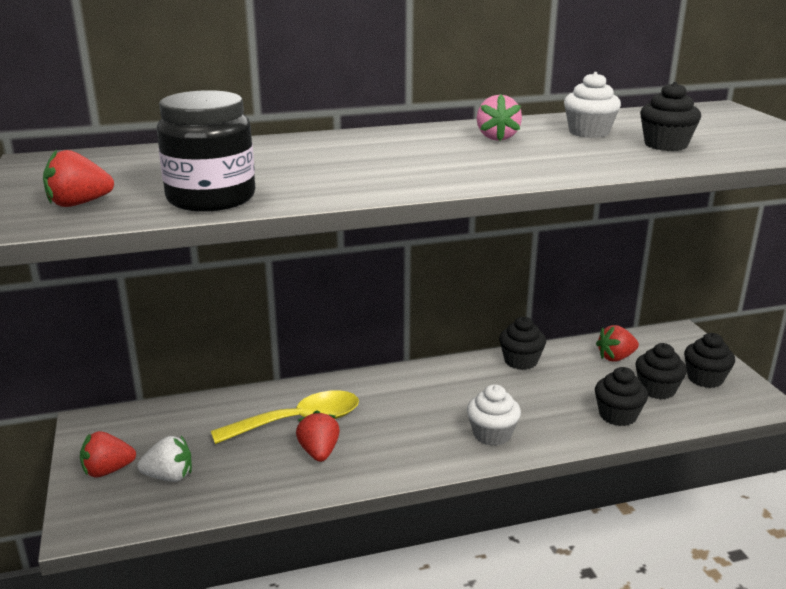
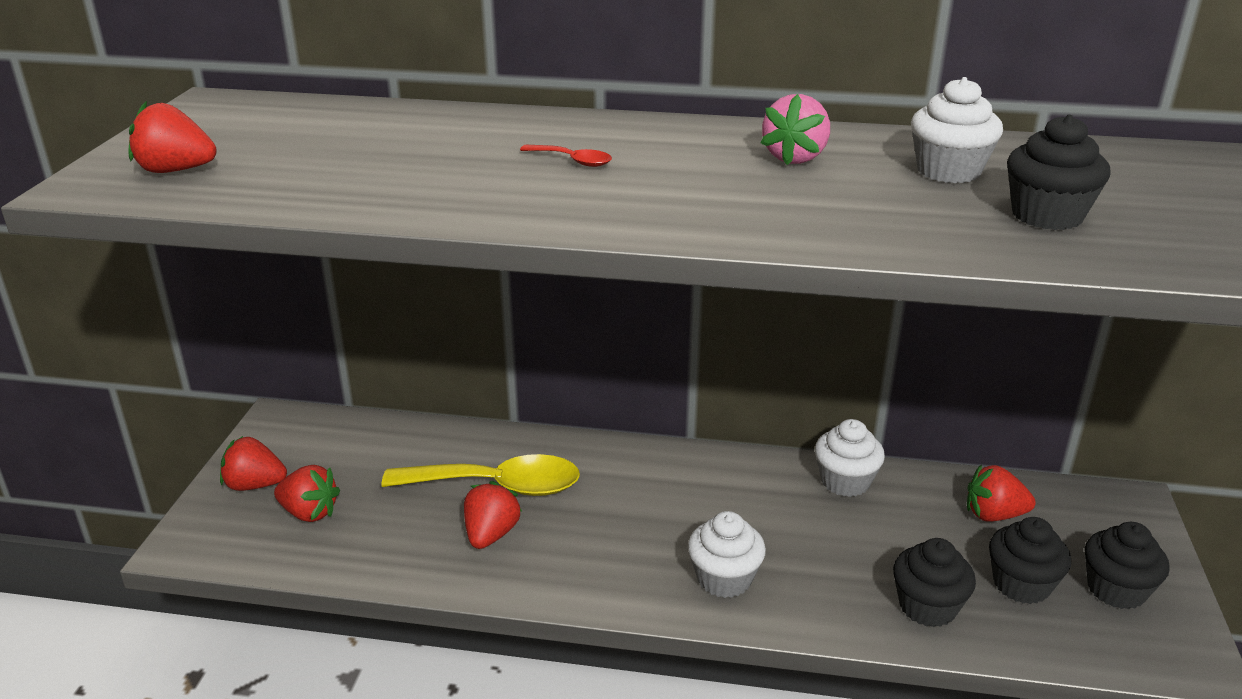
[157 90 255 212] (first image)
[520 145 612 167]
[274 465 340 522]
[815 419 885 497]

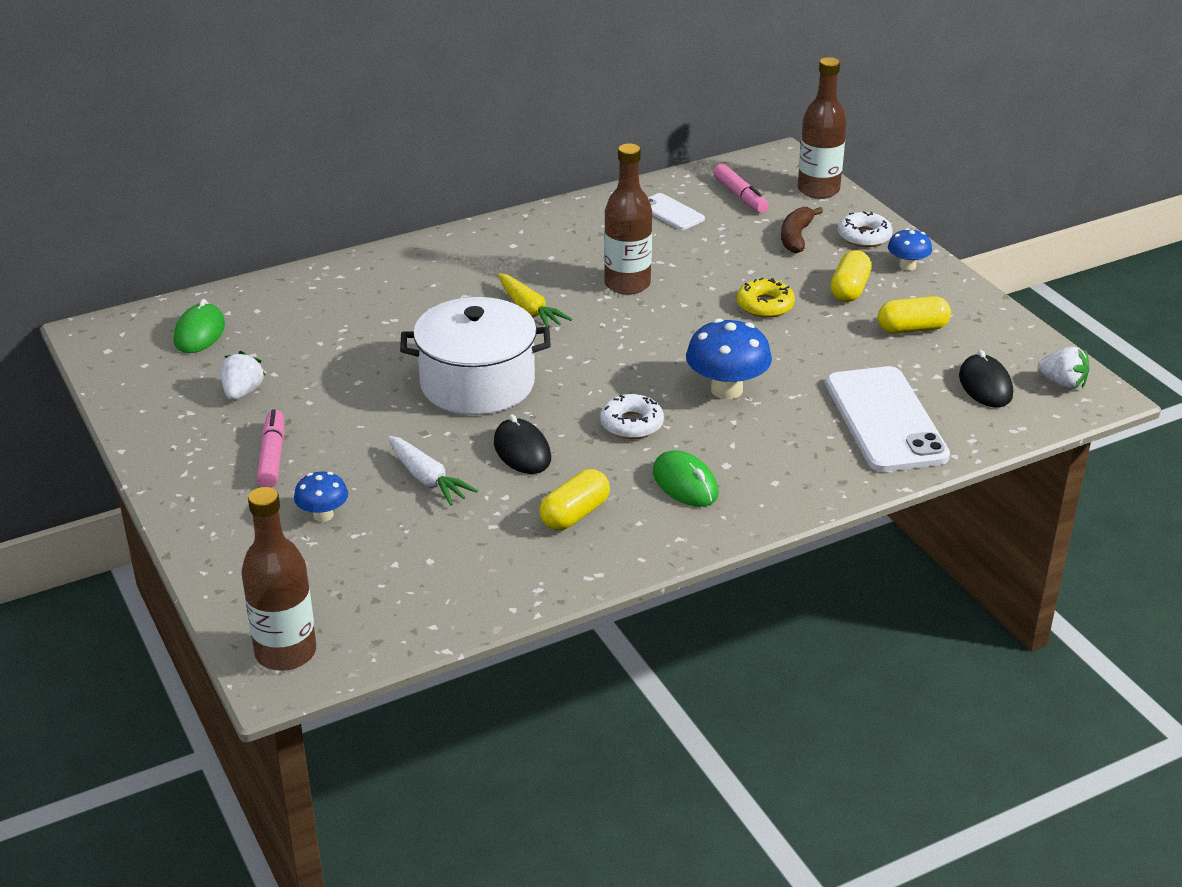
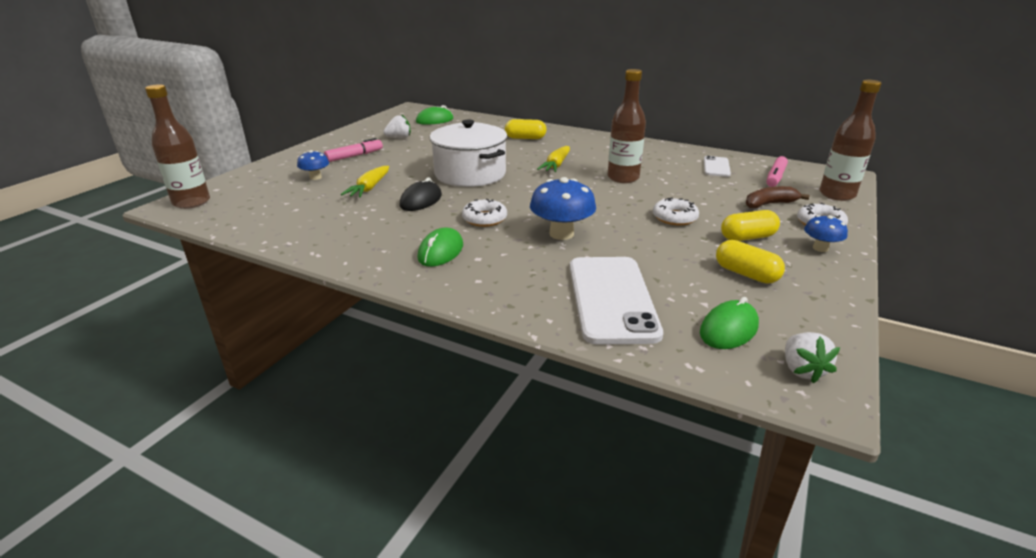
[505 119 547 139]
[341 166 389 197]
[653 197 699 225]
[700 297 759 349]
[570 257 663 345]

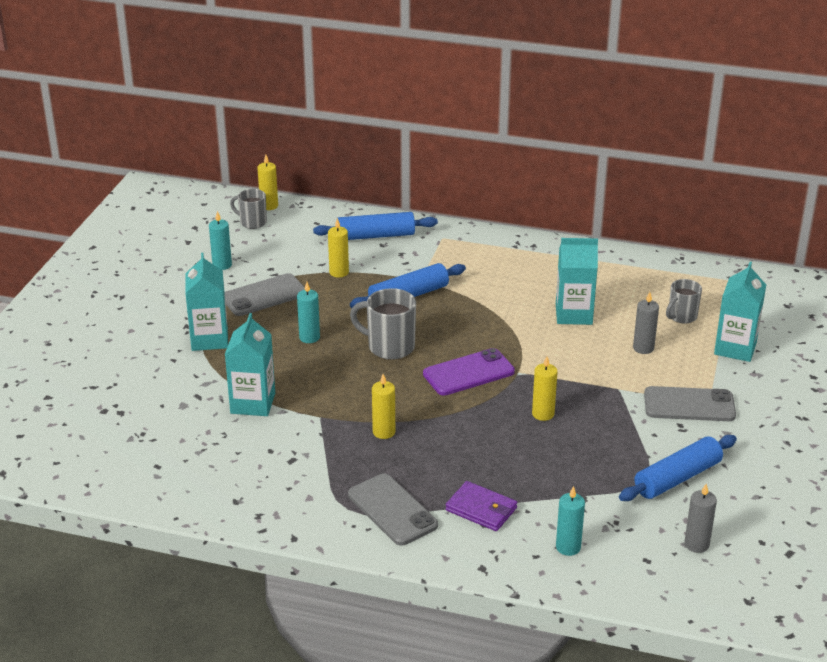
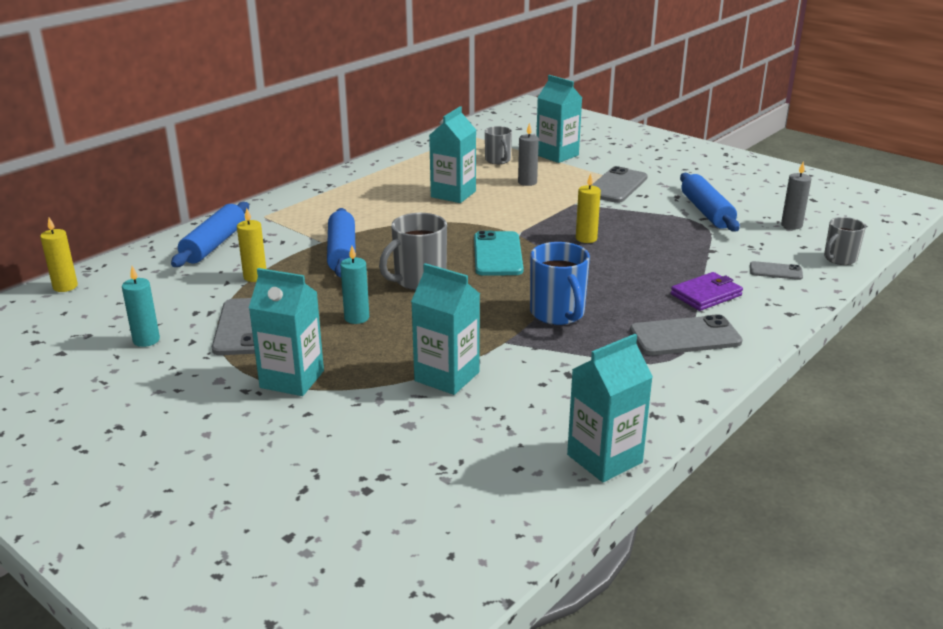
[567 334 653 482]
[824 217 866 265]
[530 242 590 325]
[750 261 803 280]
[474 231 523 276]

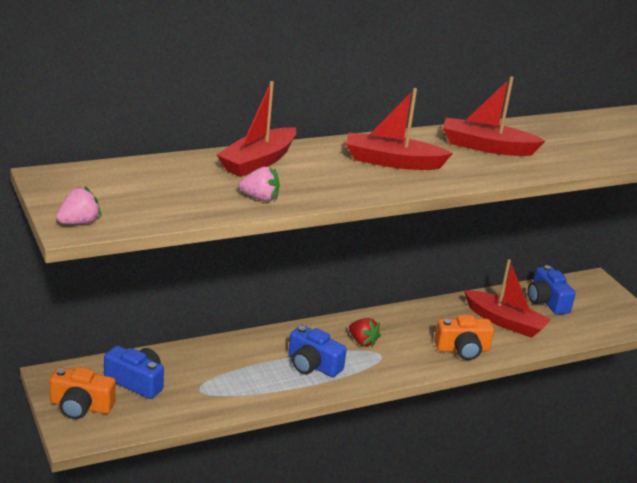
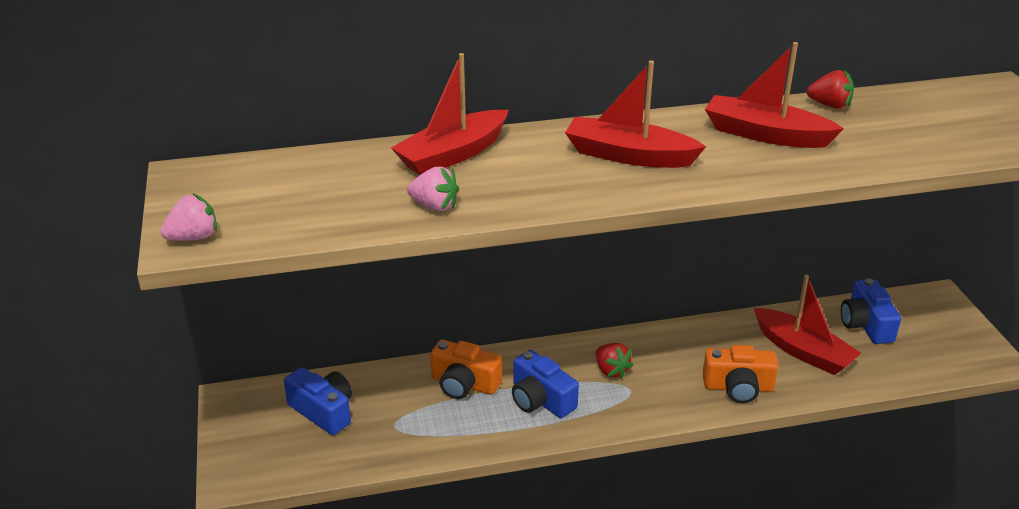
[807 70 854 109]
[430 340 502 399]

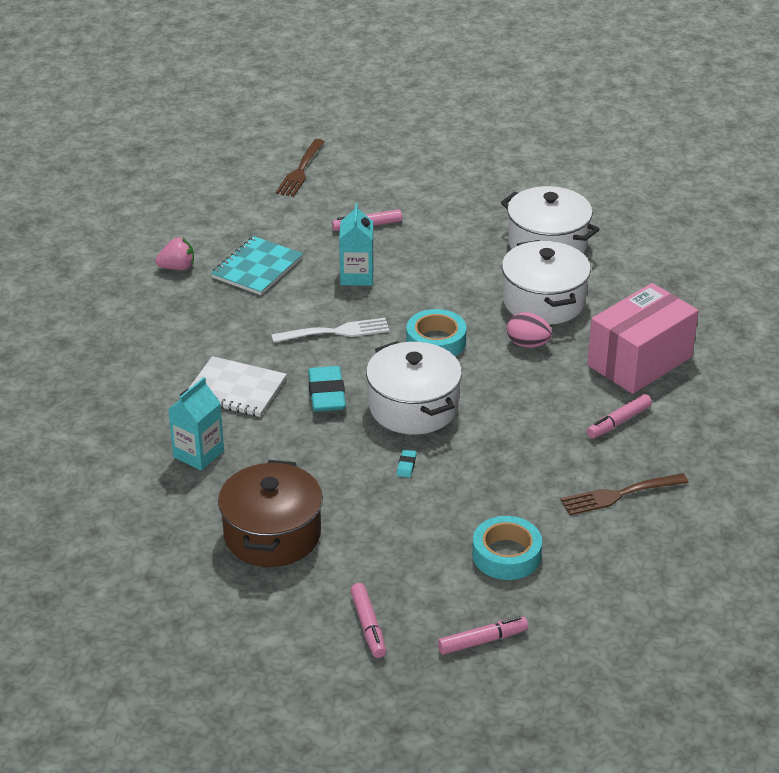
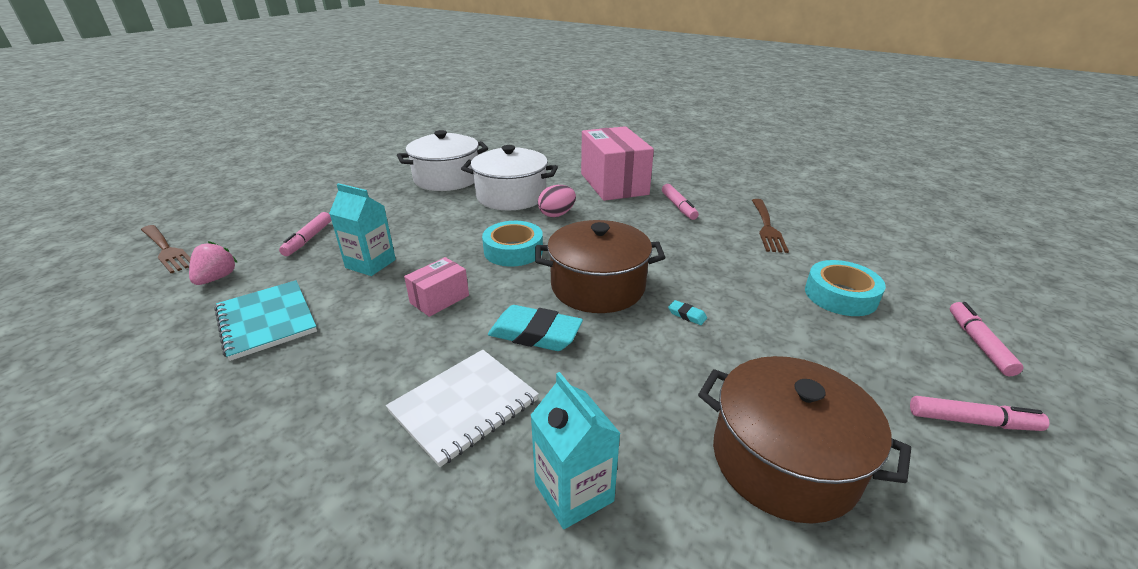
[189 241 238 285]
[404 257 469 317]
[535 220 666 313]

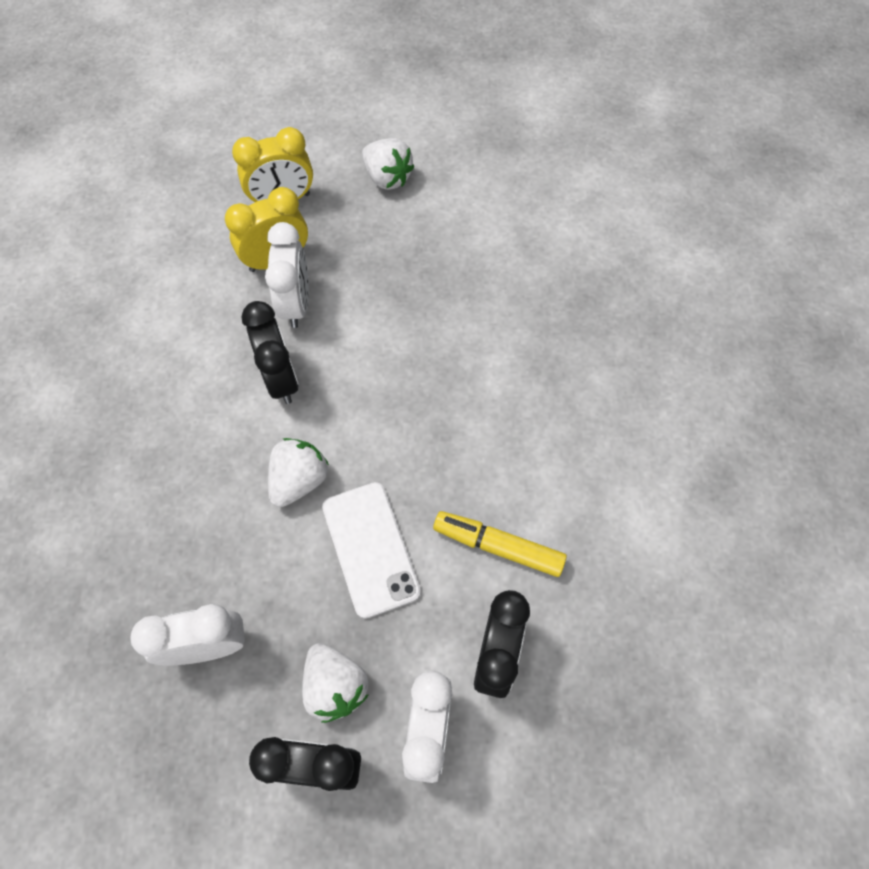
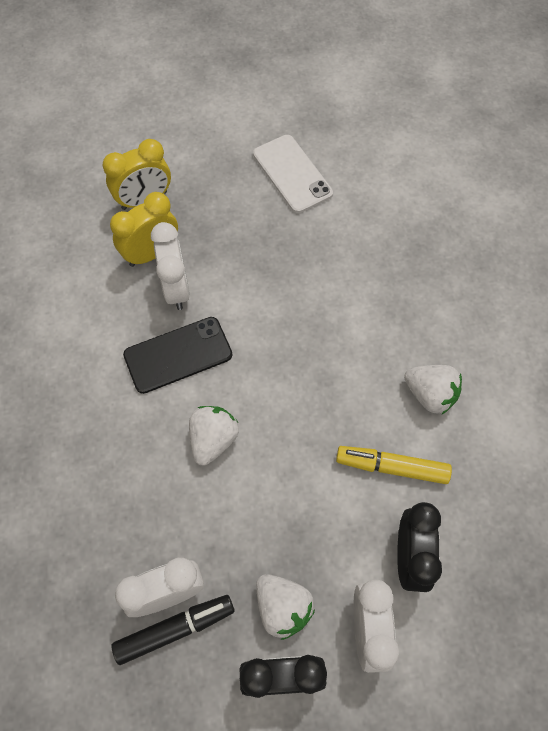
[112 595 235 665]
[253 135 333 213]
[404 365 462 415]
[123 317 232 394]

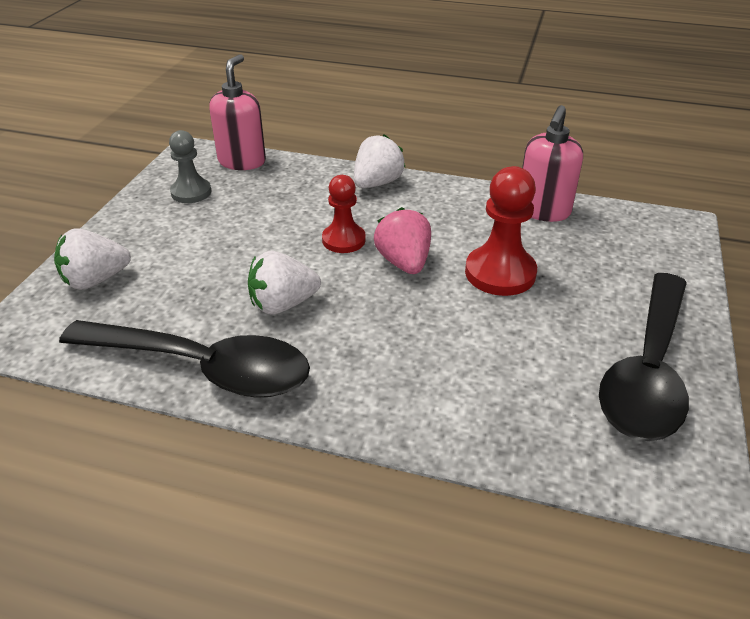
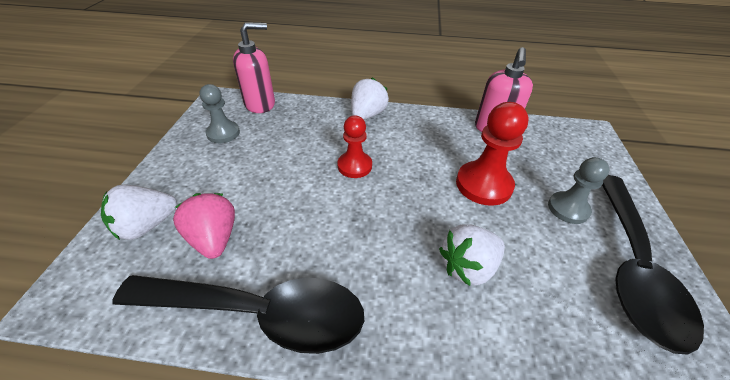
[548 157 610 224]
[439 224 505 286]
[173 193 235 259]
[233 22 275 113]

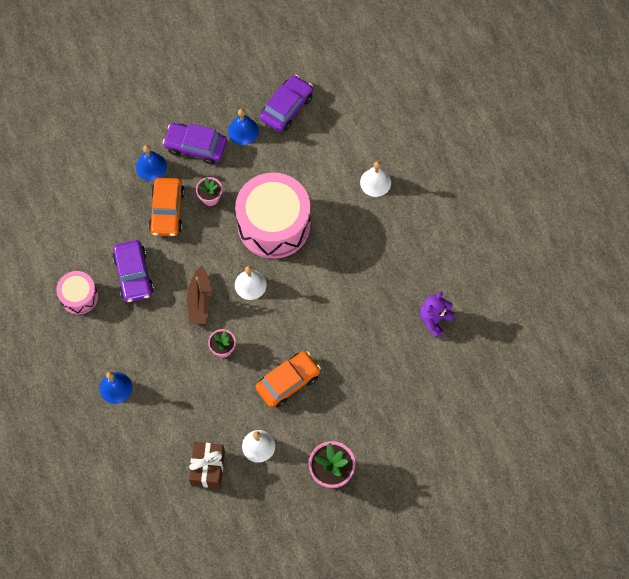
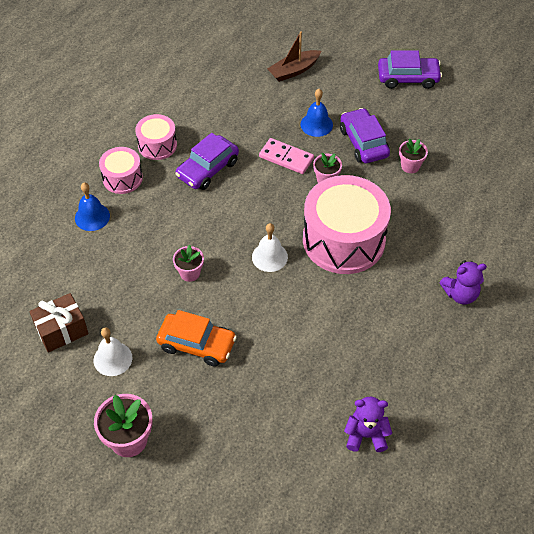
[99 147 143 194]
[267 31 321 82]
[378 50 442 89]
[259 138 314 174]
[399 139 428 173]
[440 260 487 305]

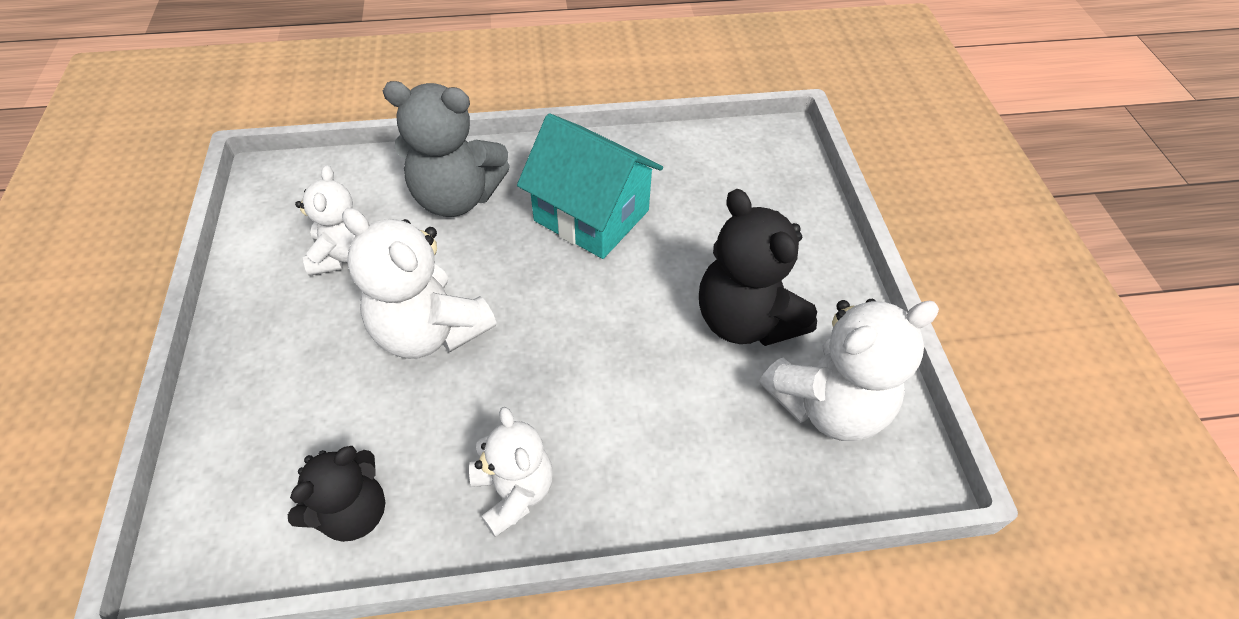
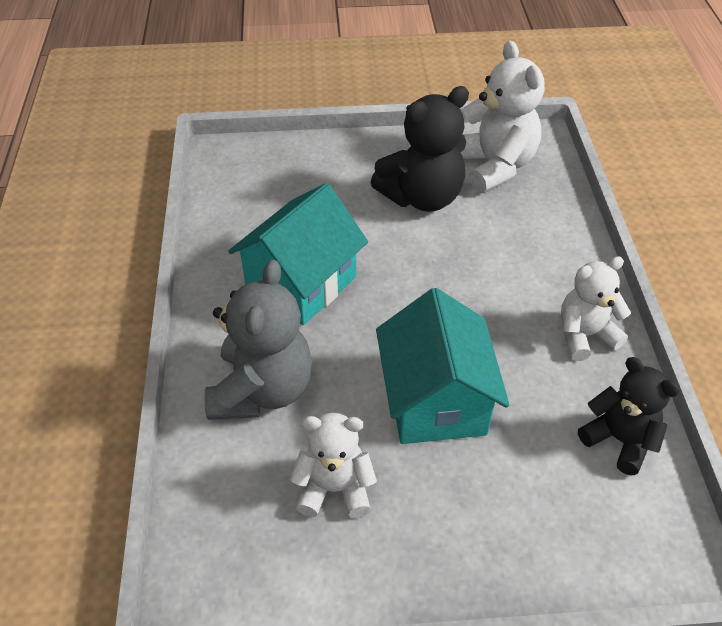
[376 288 509 444]

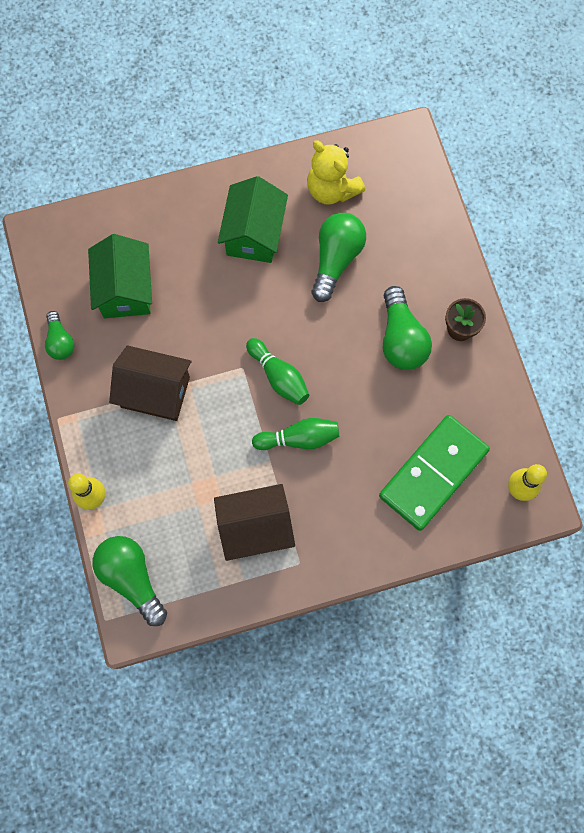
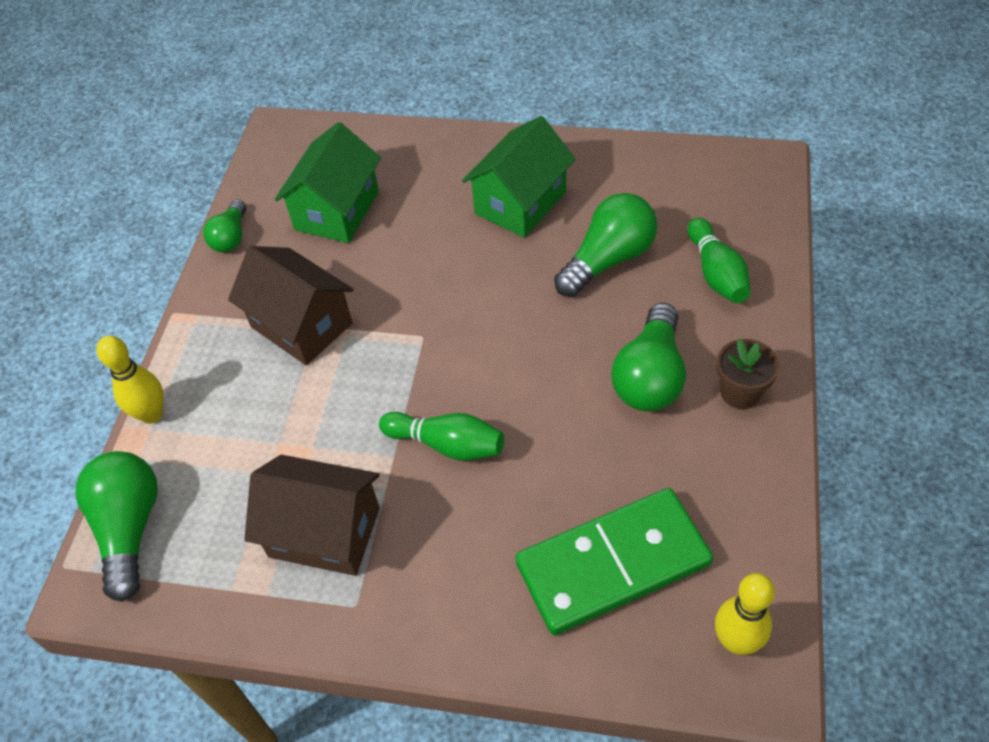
[307 140 365 205] (first image)
[687 218 751 303]

